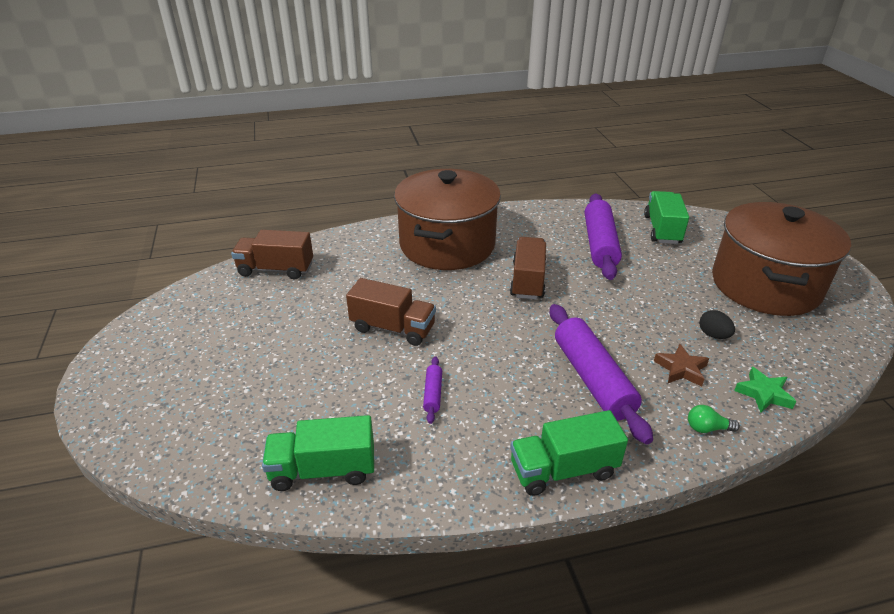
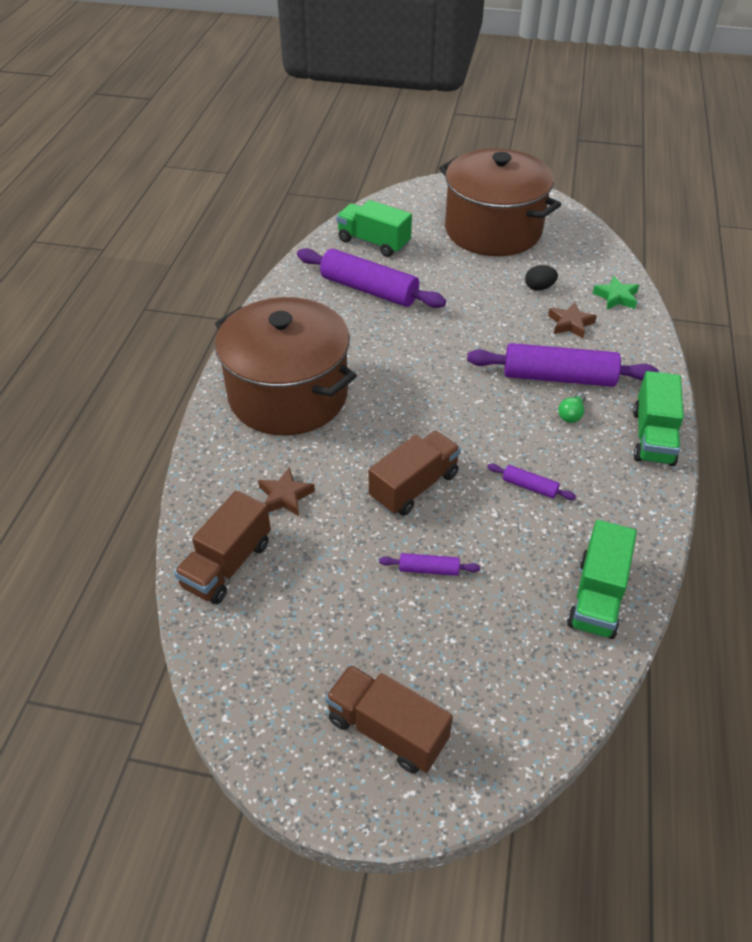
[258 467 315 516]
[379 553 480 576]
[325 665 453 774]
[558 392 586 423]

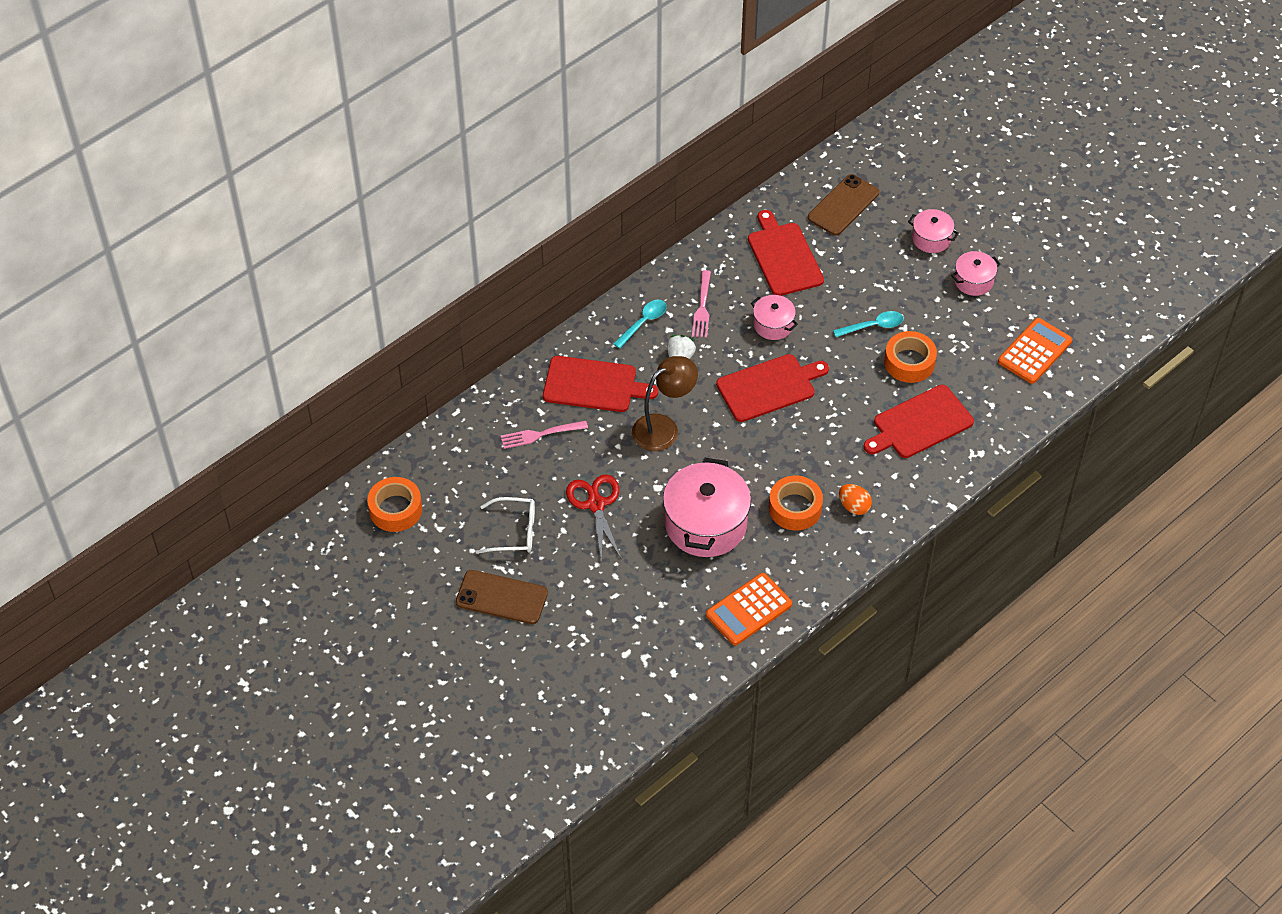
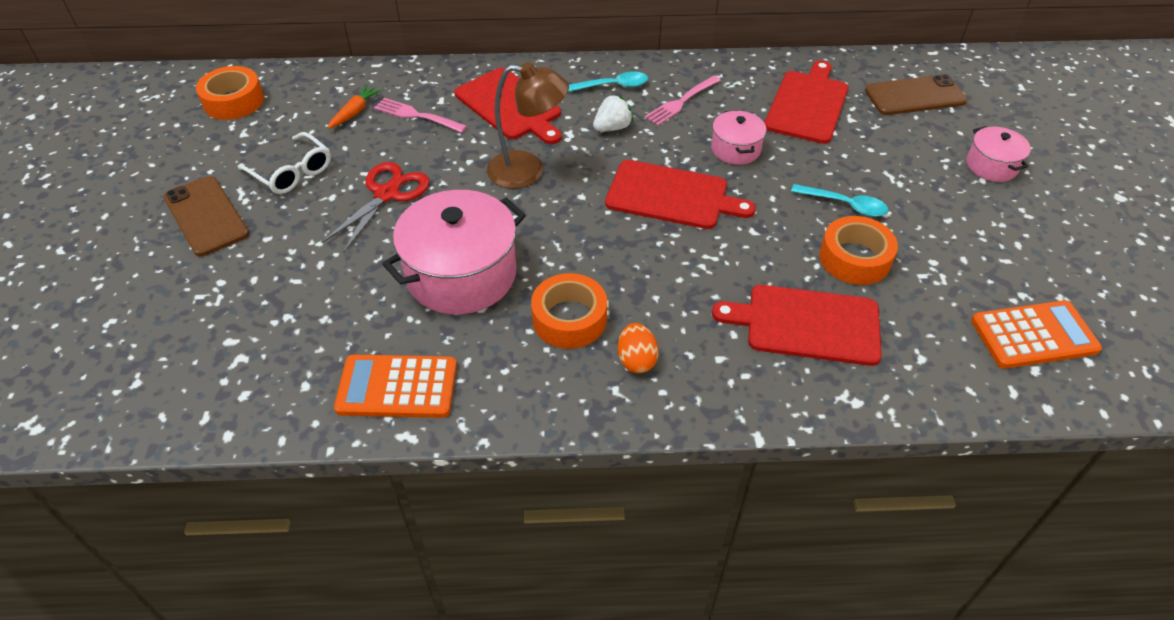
[951 251 1001 296] (first image)
[328 85 381 129]

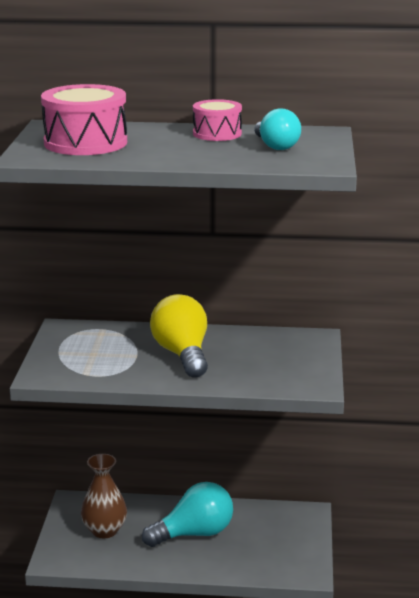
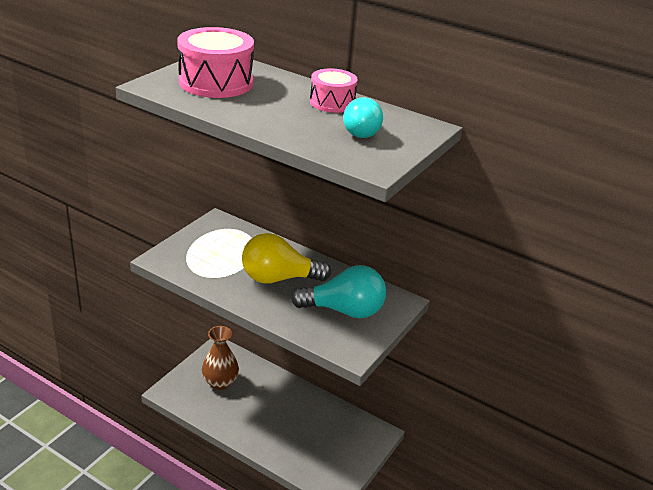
[291 265 386 318]
[242 233 331 284]

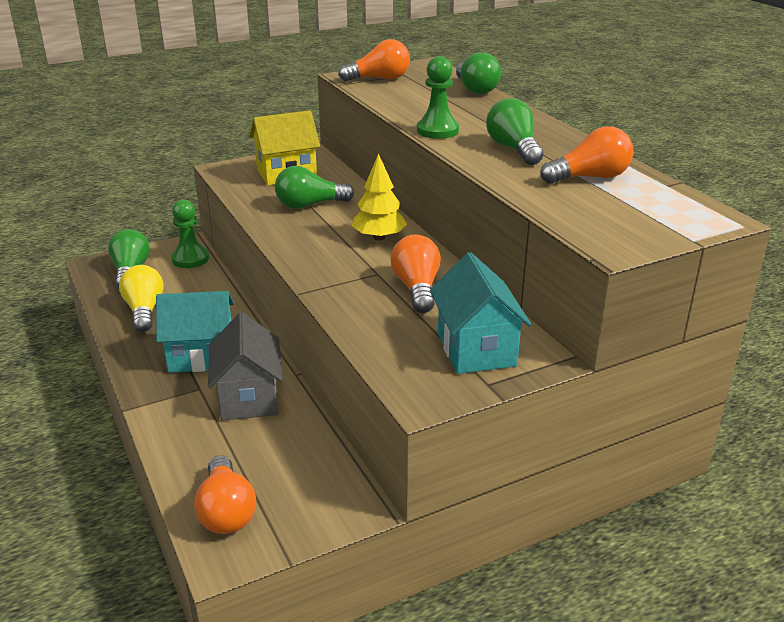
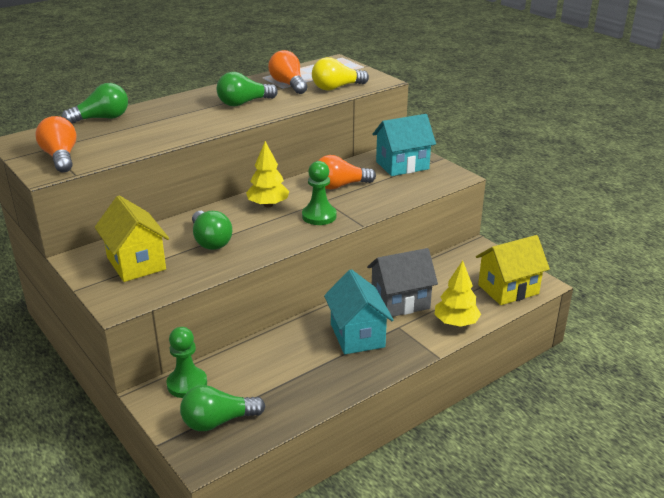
[434 261 481 327]
[312 57 369 91]
[302 161 337 225]
[476 235 550 305]

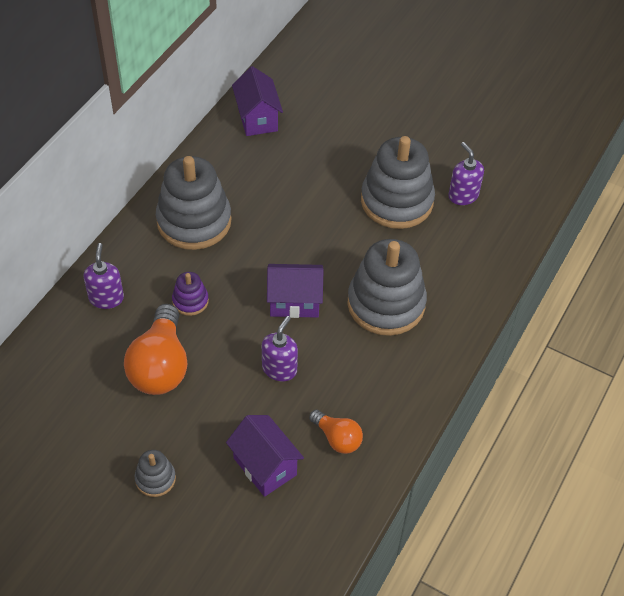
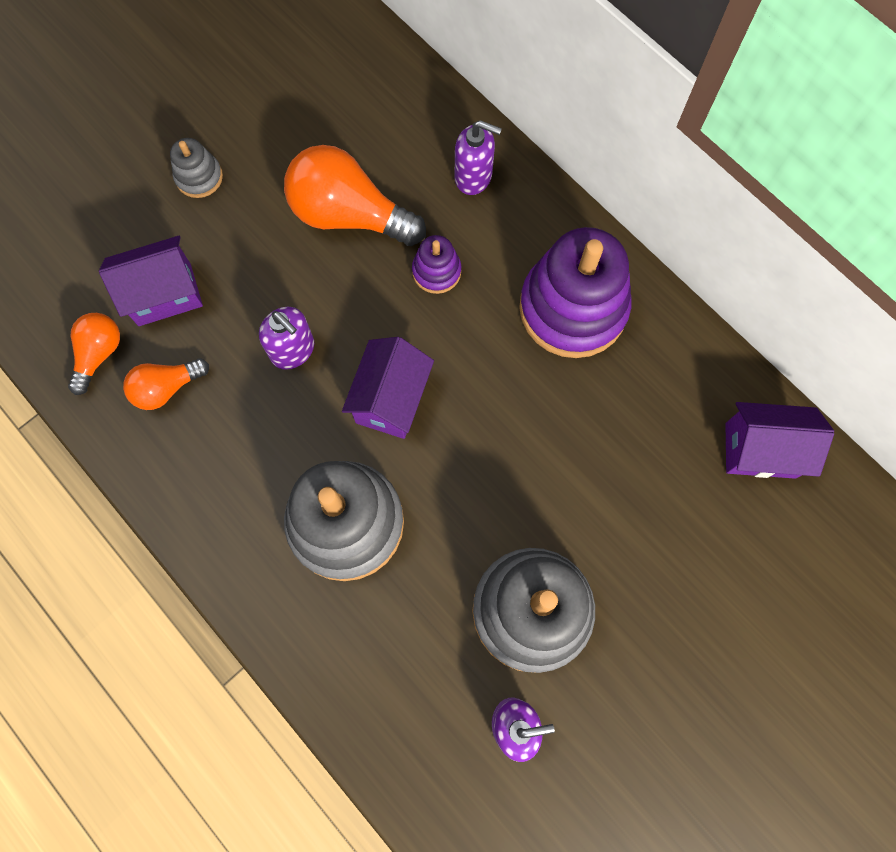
[68 313 120 395]
[519 227 631 358]

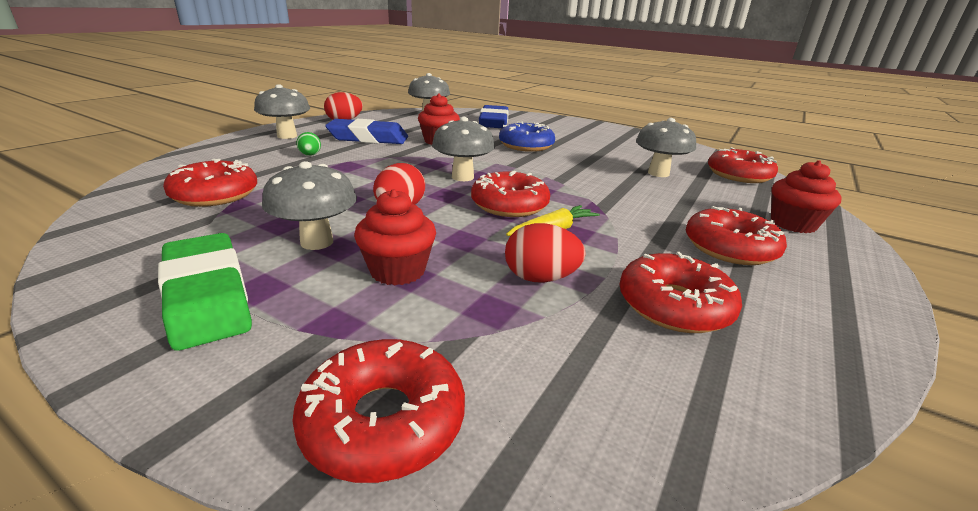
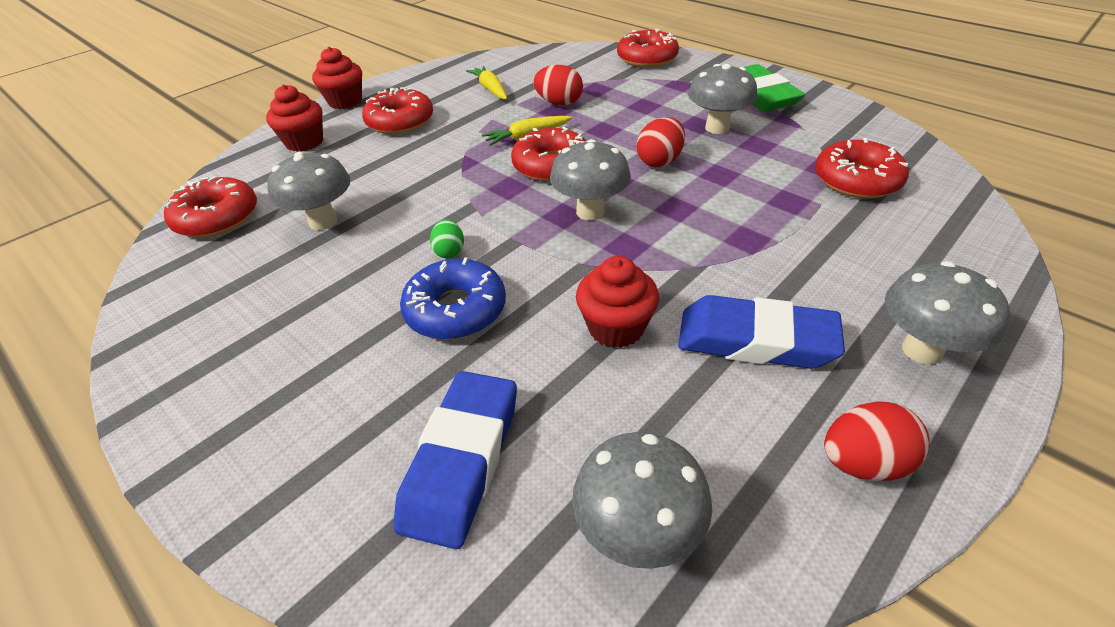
[430 219 464 258]
[312 47 362 109]
[466 66 507 99]

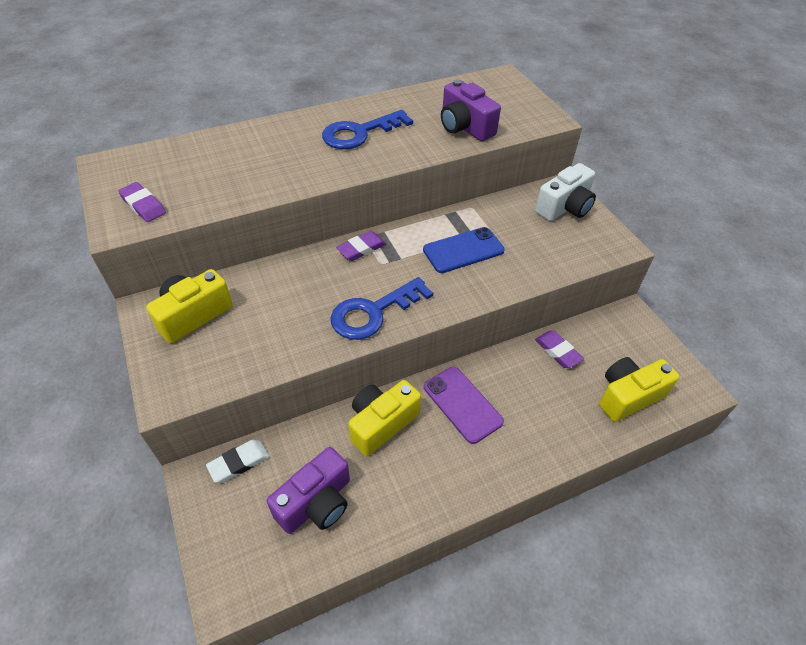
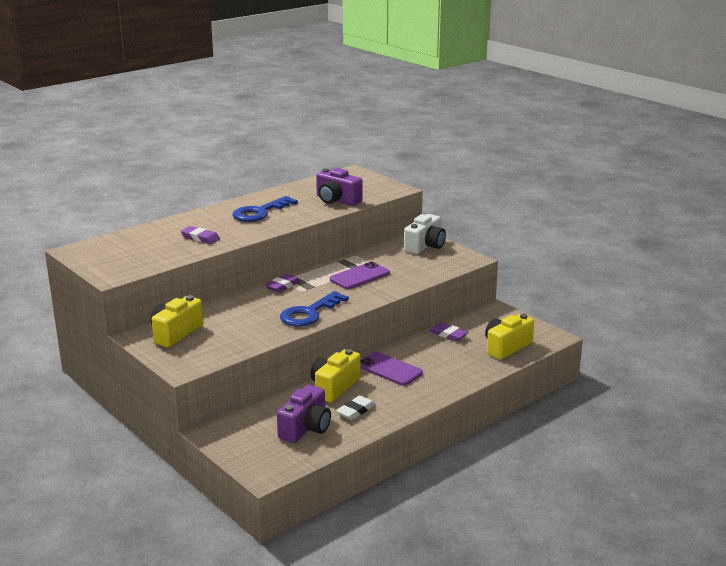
[181 226 220 244]
[336 395 376 420]
[330 262 390 289]

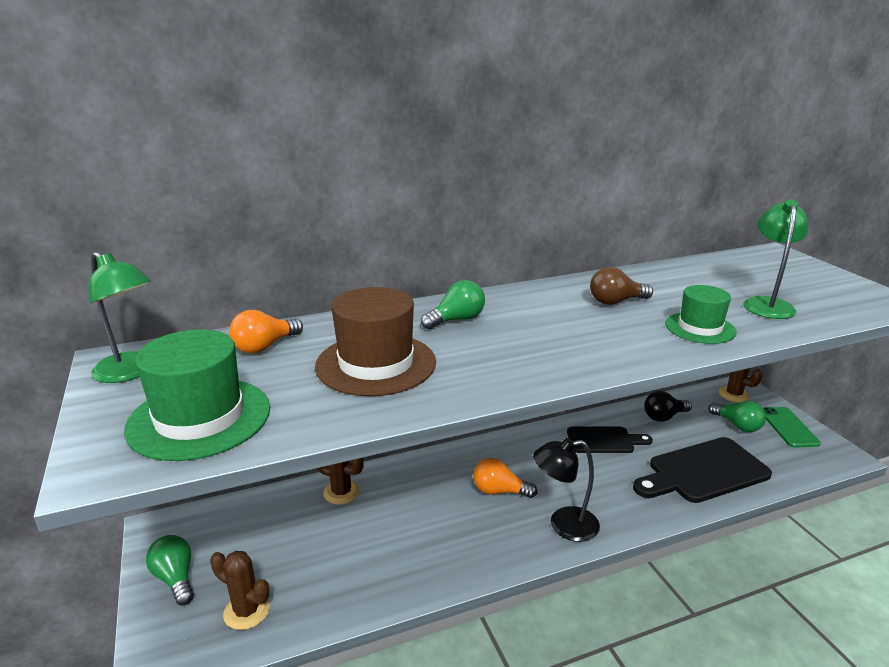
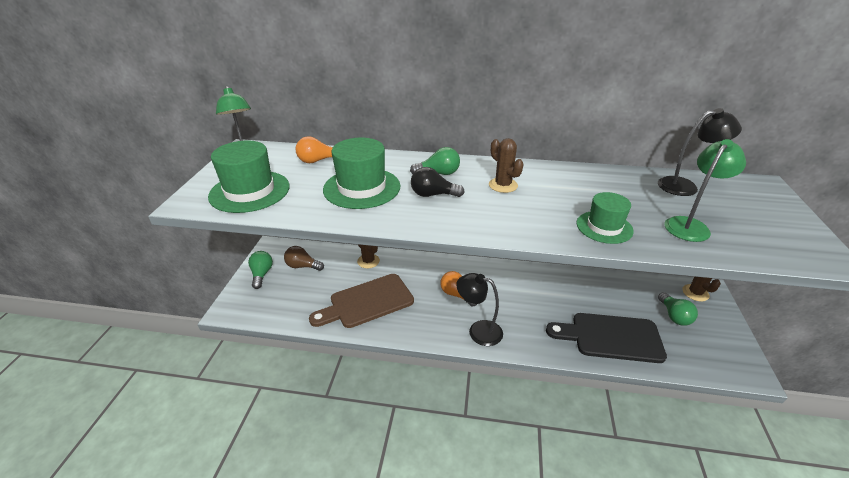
[567 427 653 453] (first image)
[763 407 821 448] (first image)
[309 274 414 328]
[658 108 742 196]
[489 138 524 193]
[284 246 324 271]
[411 167 465 197]
[323 138 401 209]

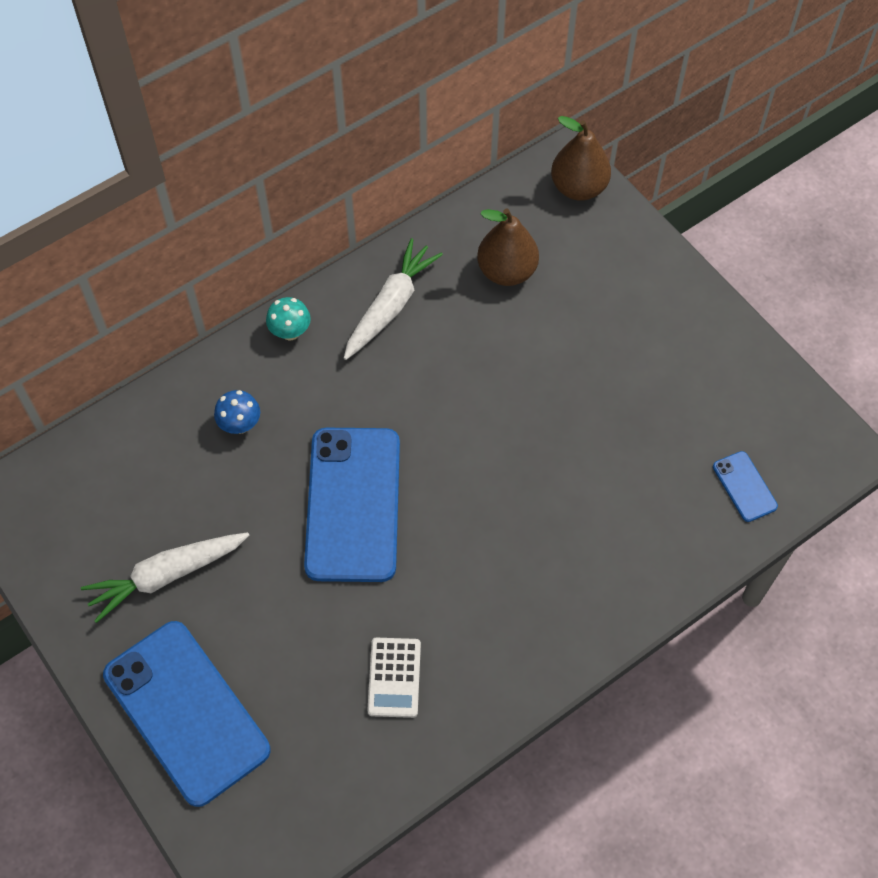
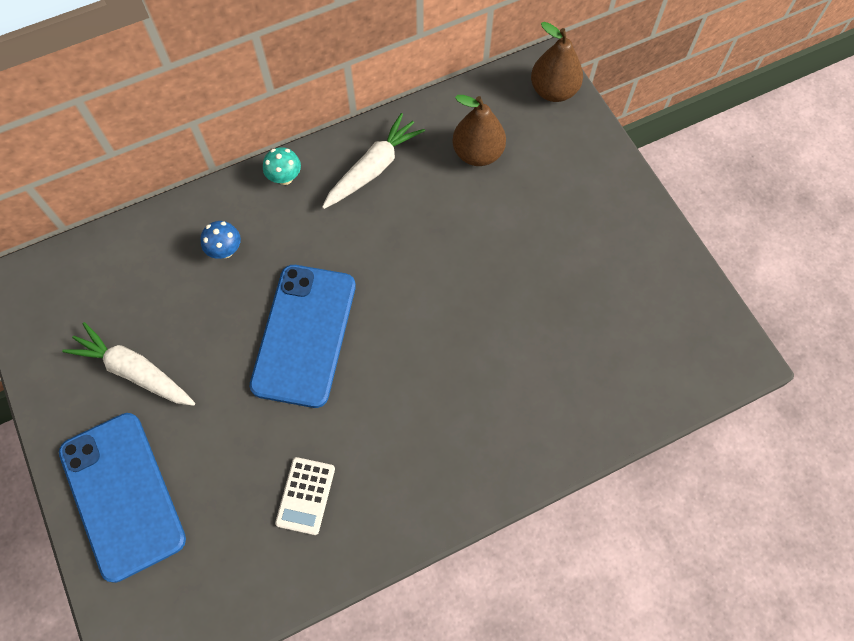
[713 451 778 522] (first image)
[62 322 195 406]

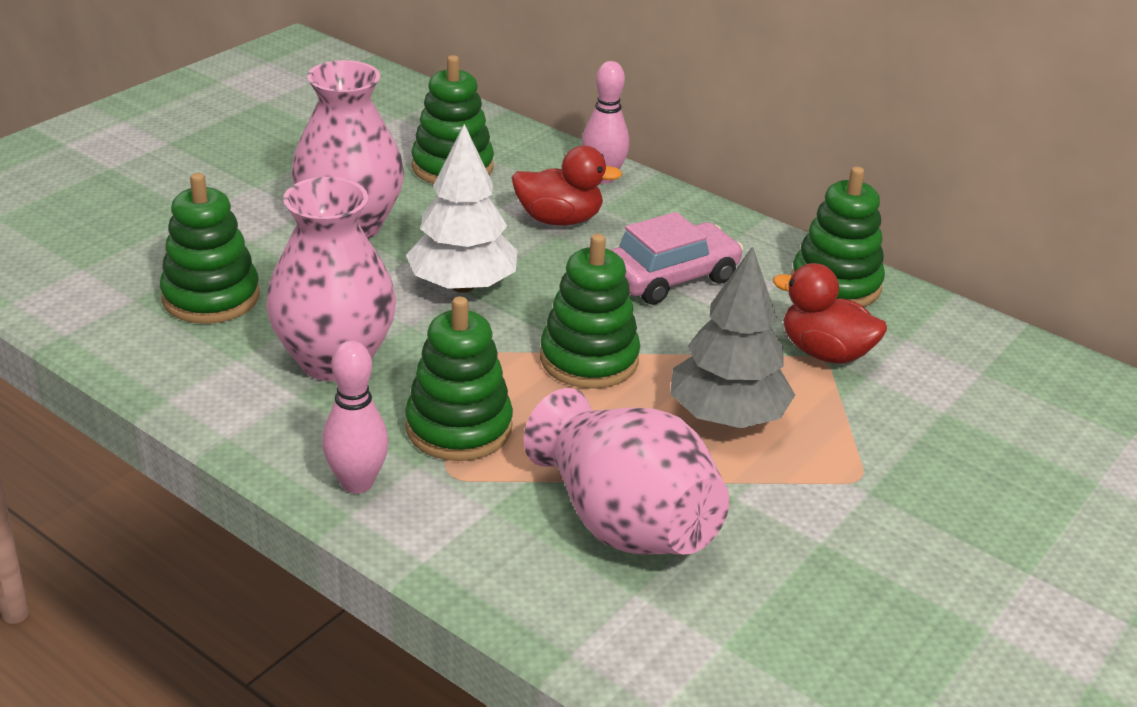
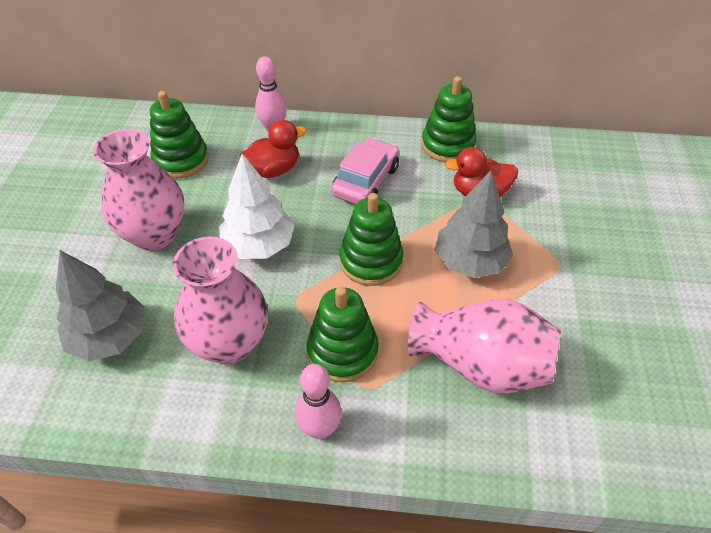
[56 250 145 362]

